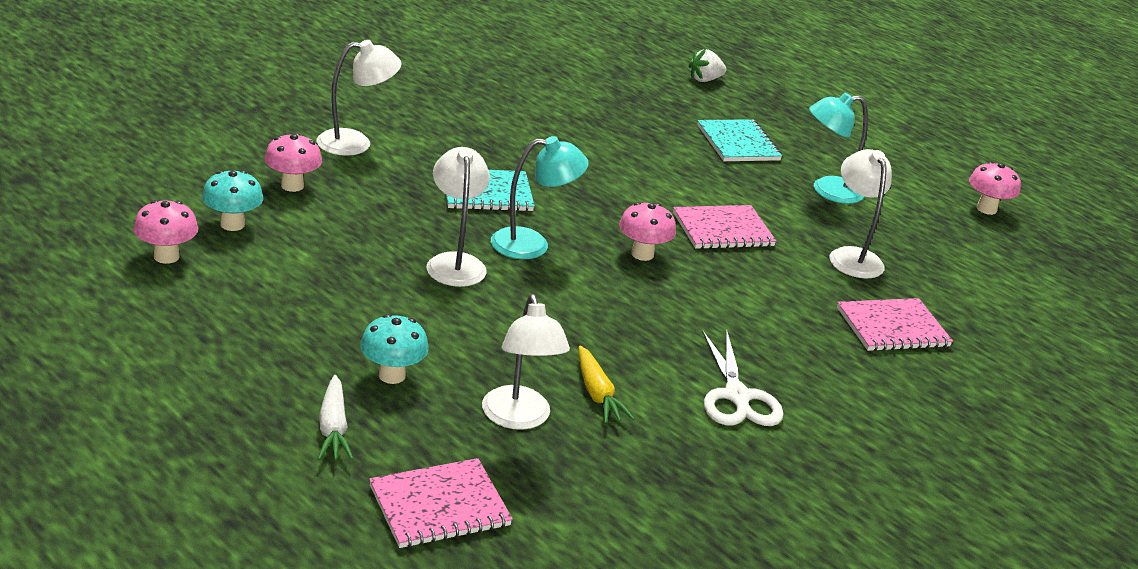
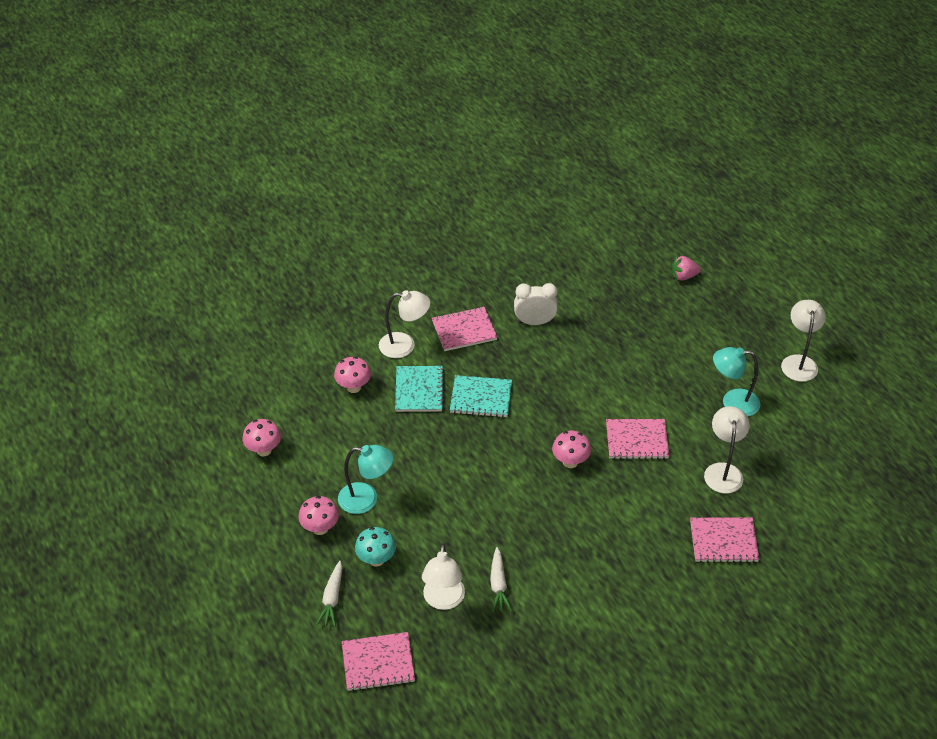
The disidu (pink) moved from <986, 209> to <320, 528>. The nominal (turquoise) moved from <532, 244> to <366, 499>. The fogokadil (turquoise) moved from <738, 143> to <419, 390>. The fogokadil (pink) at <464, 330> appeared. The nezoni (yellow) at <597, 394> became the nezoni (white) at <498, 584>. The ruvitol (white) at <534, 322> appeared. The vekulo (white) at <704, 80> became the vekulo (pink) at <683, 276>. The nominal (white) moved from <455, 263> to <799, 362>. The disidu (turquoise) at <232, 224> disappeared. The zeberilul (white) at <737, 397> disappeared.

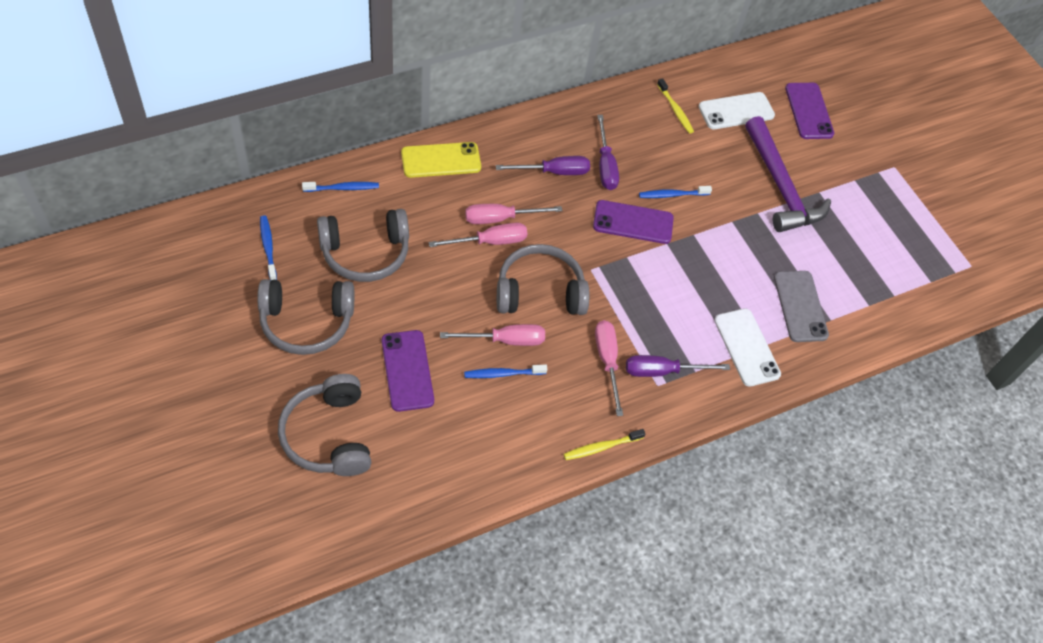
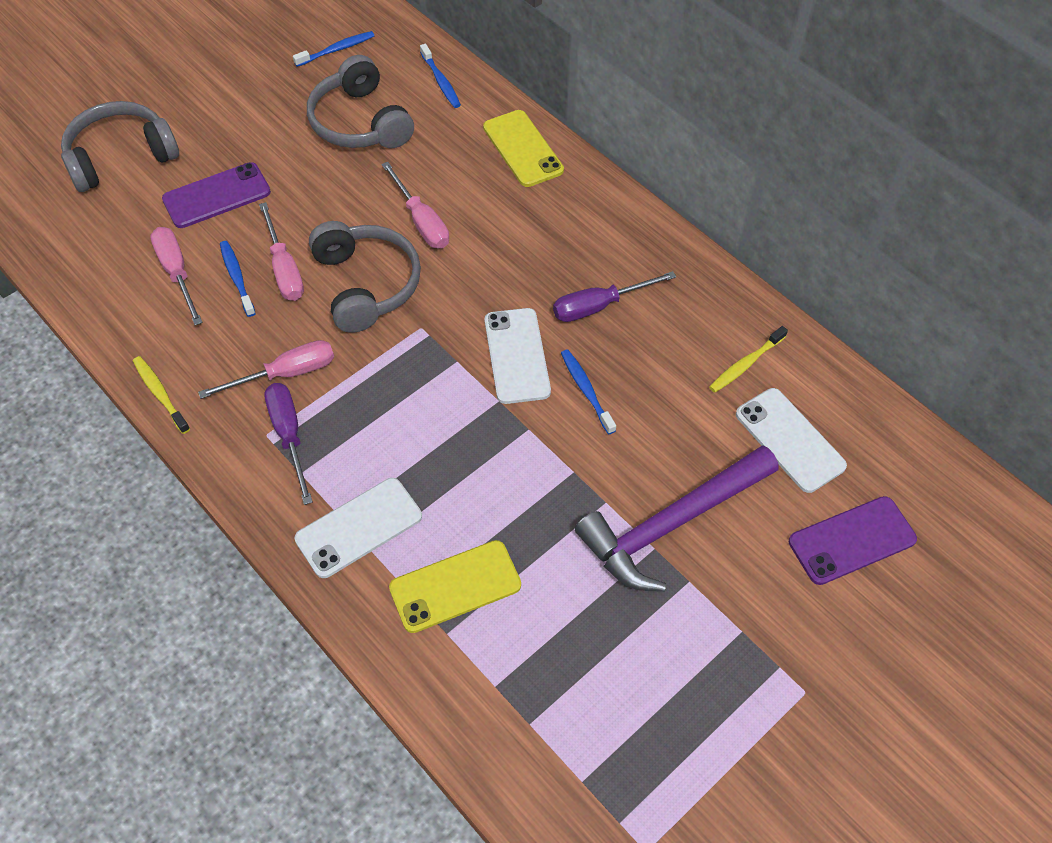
The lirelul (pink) moved from <500, 218> to <177, 273>. The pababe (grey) at <800, 306> became the pababe (yellow) at <455, 586>. The pababe (purple) at <633, 222> became the pababe (white) at <517, 356>. The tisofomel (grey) at <306, 322> disappeared. The lirelul (purple) at <553, 172> disappeared.

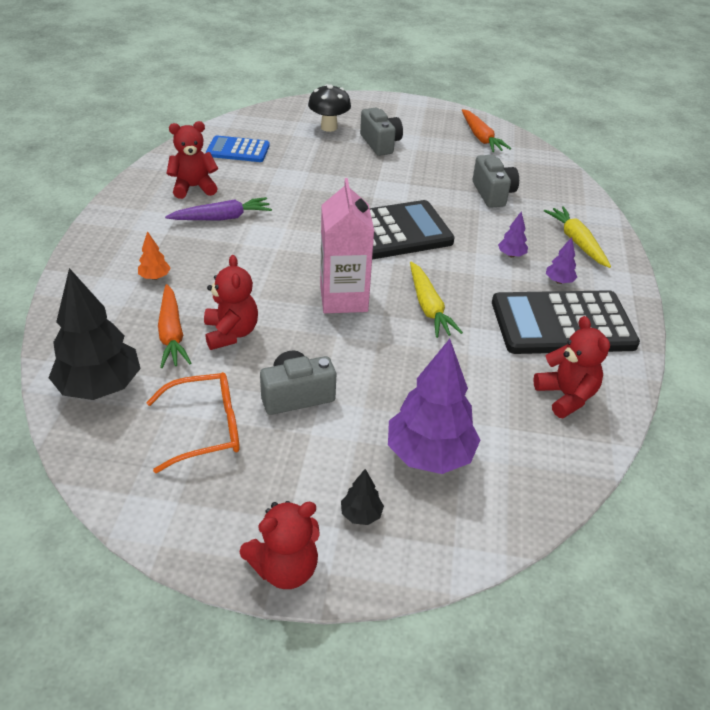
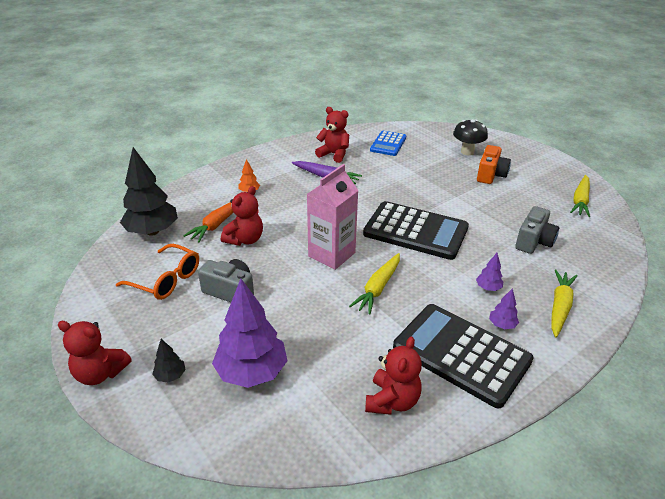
The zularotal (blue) at <238, 150> turned 120 degrees counterclockwise. The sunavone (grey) at <380, 143> became the sunavone (orange) at <490, 175>. The nezoni (orange) at <481, 137> became the nezoni (yellow) at <580, 201>.

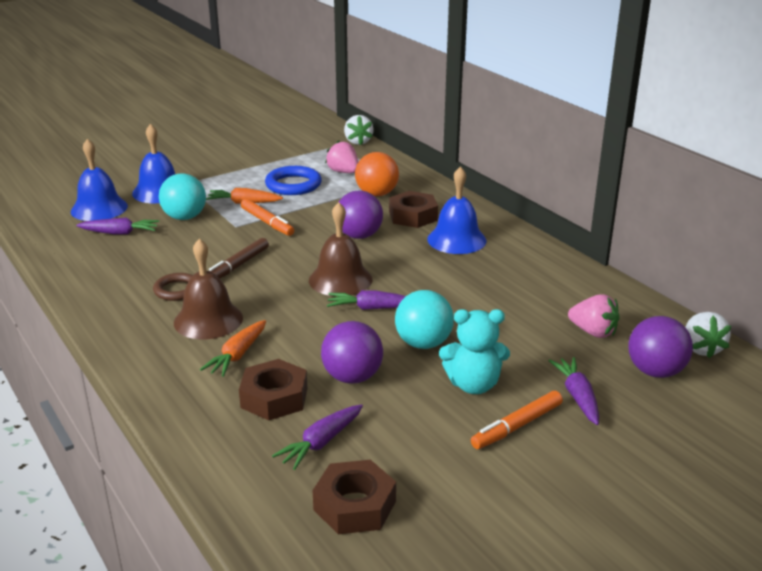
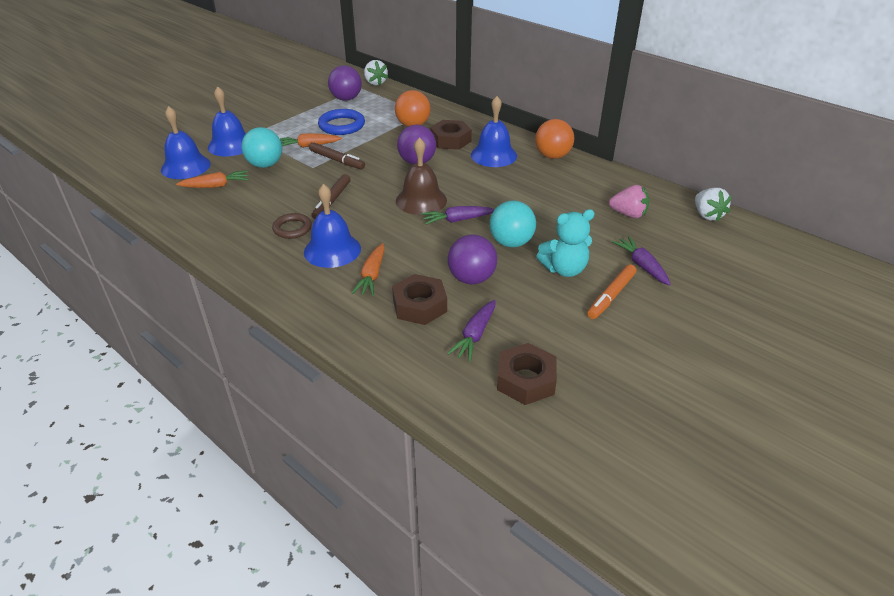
The nezoni (purple) at <120, 233> became the nezoni (orange) at <216, 186>. The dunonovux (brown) at <208, 320> became the dunonovux (blue) at <332, 250>. The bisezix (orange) at <267, 222> became the bisezix (brown) at <337, 160>. The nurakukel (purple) moved from <655, 371> to <346, 99>. The nurakukel (orange) at <552, 156> appeared. The vekulo (pink) at <343, 172> disappeared.

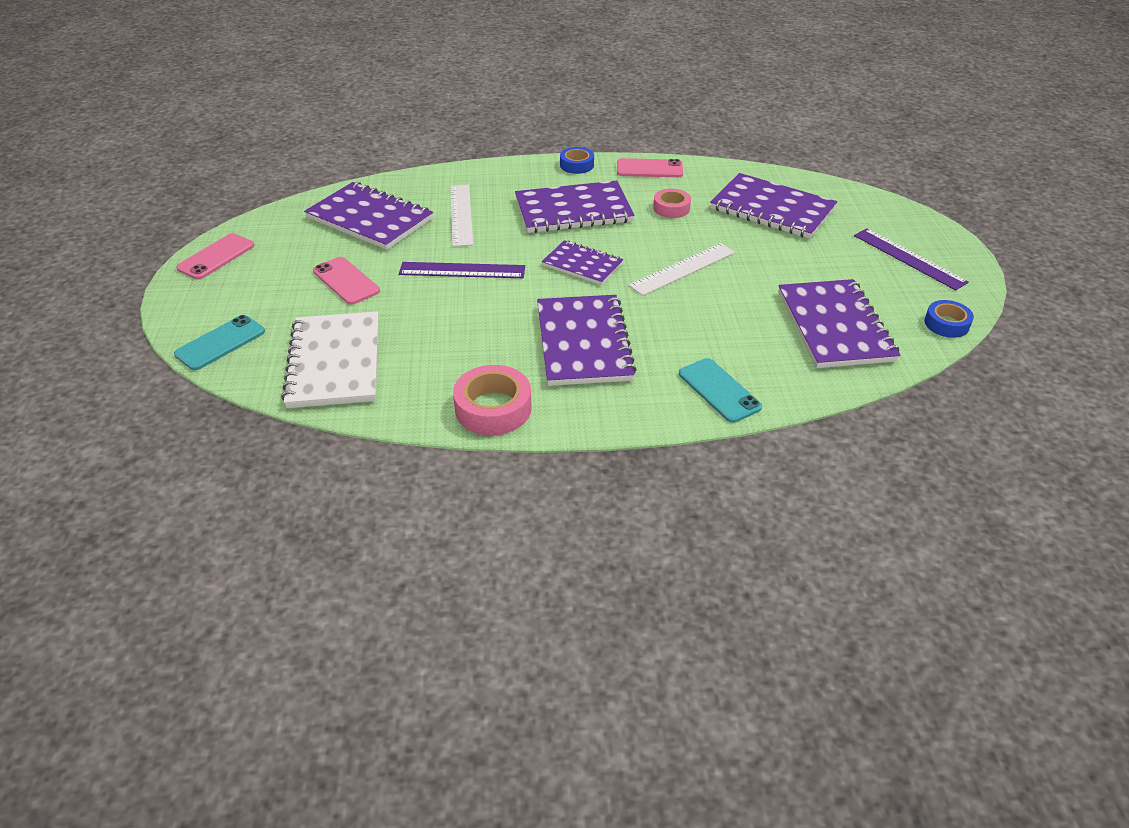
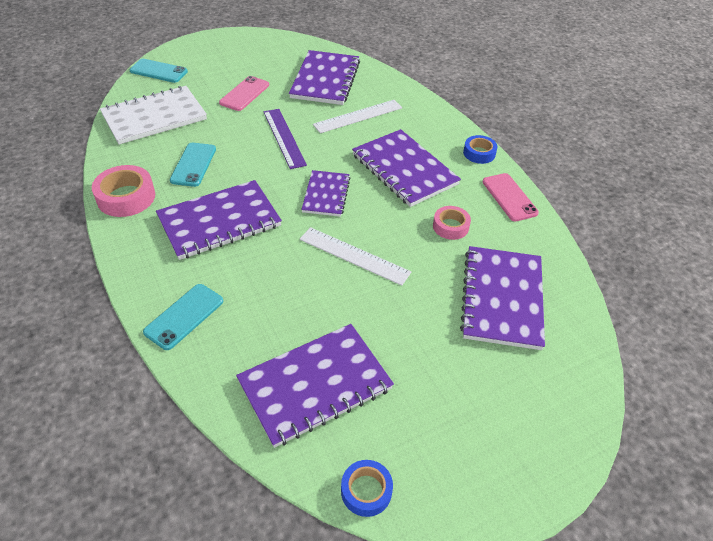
The pababe (turquoise) at <193, 165> appeared. The pababe (pink) at <216, 257> disappeared. The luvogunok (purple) at <909, 258> disappeared.

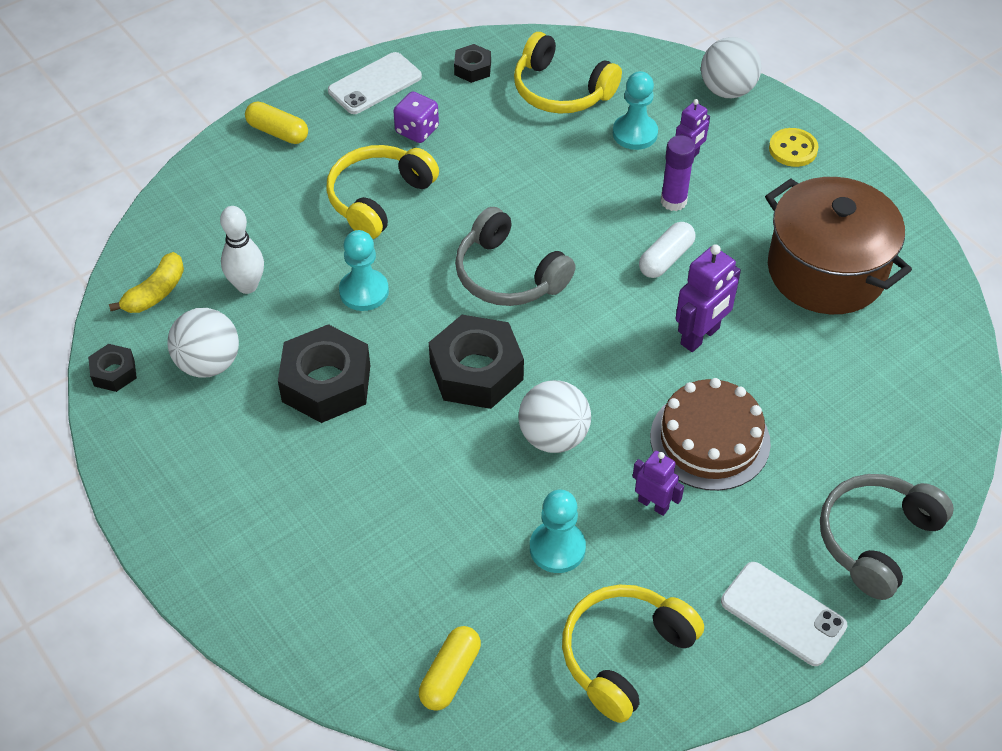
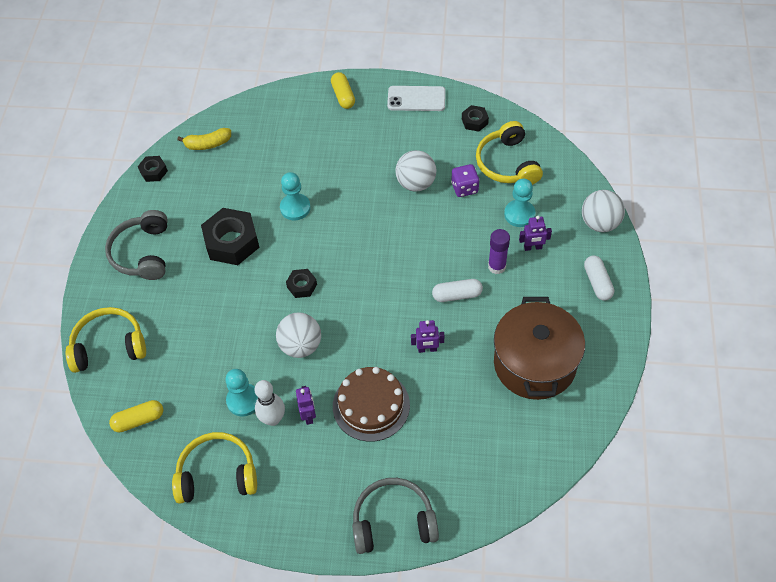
The tisofomel (yellow) moved from <379, 199> to <109, 346>. The tisofomel (grey) moved from <508, 275> to <143, 253>. The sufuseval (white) moved from <247, 286> to <273, 419>. The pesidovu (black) at <476, 371> changed to 0.51 times the size. The nurakukel (white) moved from <209, 363> to <416, 183>. The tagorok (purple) at <700, 336> changed to 0.63 times the size. The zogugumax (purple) moved from <417, 130> to <464, 188>. The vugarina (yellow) at <793, 149> was replaced by the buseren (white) at <597, 282>. The pababe (white) at <783, 614> disappeared.

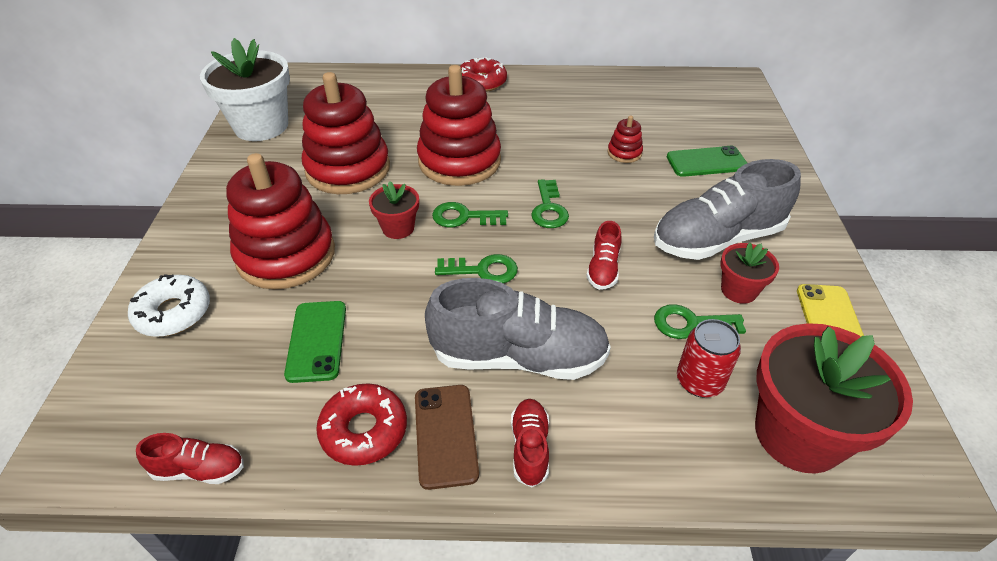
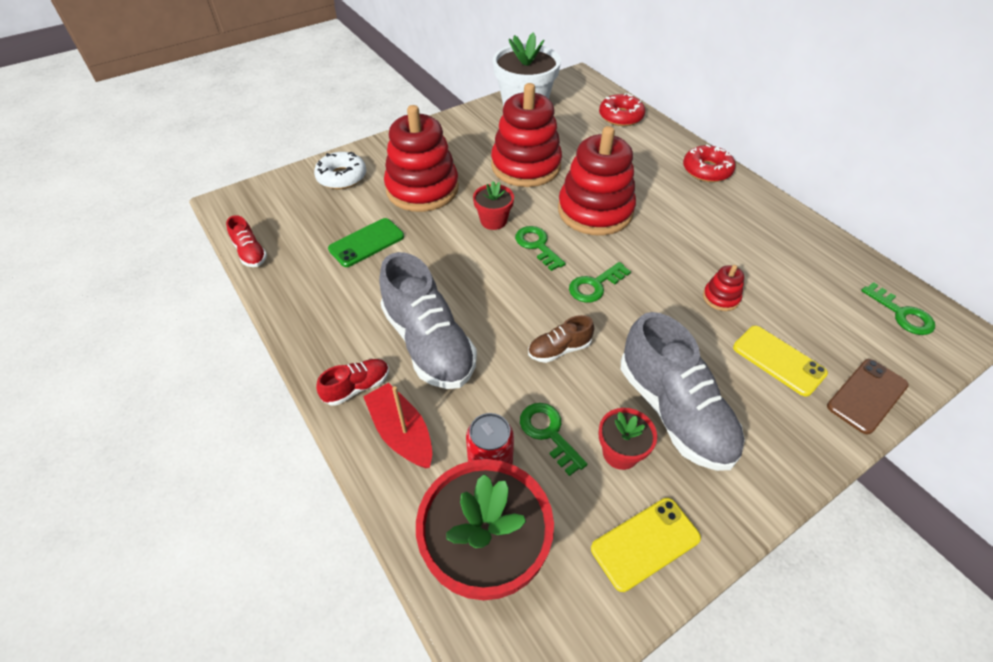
The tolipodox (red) at <401, 433> appeared. The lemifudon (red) at <603, 269> became the lemifudon (brown) at <559, 349>. The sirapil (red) moved from <364, 430> to <620, 116>. The lemifudon (grey) at <717, 239> turned 150 degrees counterclockwise. The pababe (green) at <706, 162> became the pababe (yellow) at <778, 360>. The pababe (brown) moved from <445, 435> to <867, 396>. The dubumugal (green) moved from <483, 270> to <901, 314>.

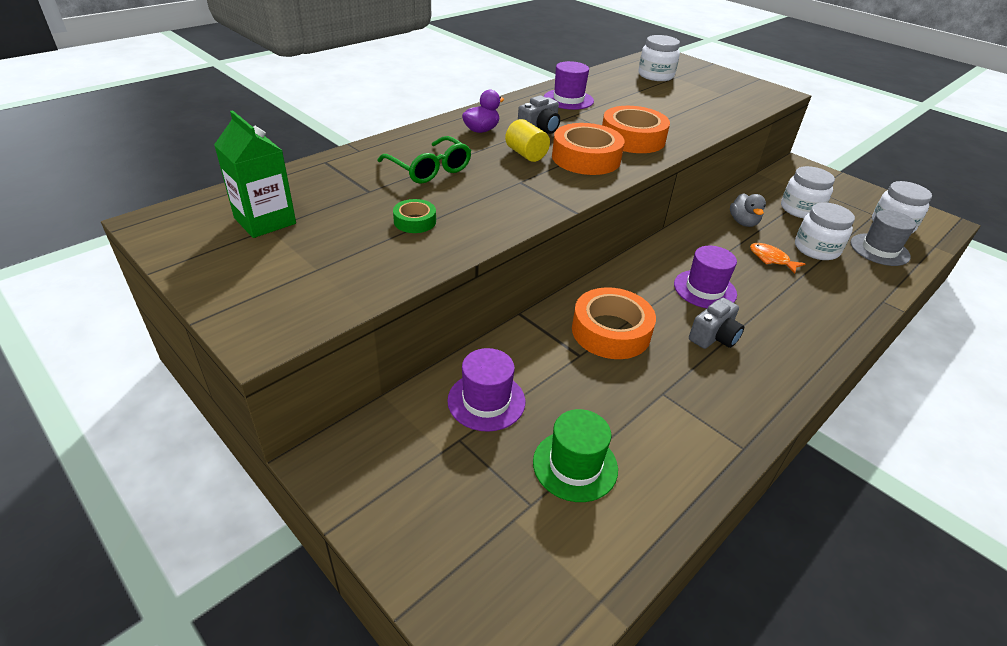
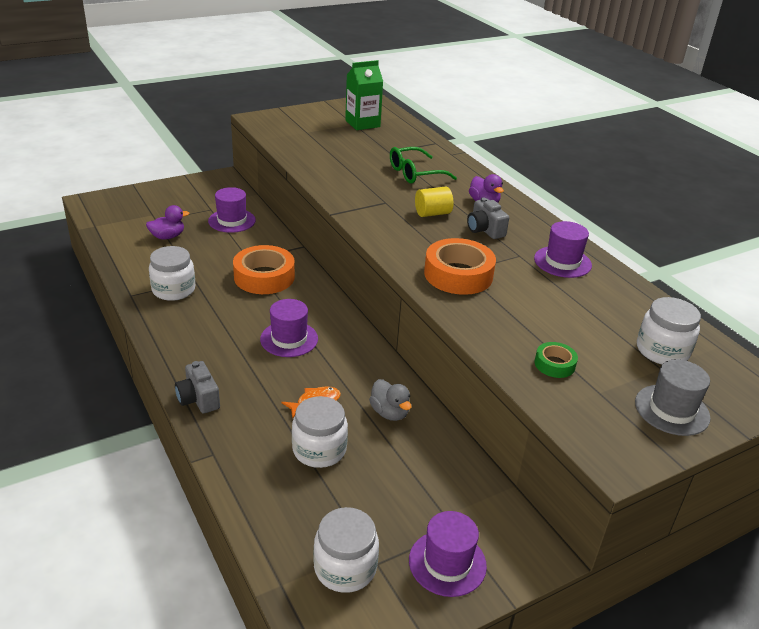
The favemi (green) at <575, 465> was replaced by the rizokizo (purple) at <167, 237>. The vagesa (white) moved from <800, 209> to <173, 290>. The sunavone (grey) moved from <714, 337> to <198, 399>. The rizokizo (grey) at <743, 222> turned 135 degrees counterclockwise. The favemi (purple) at <447, 563> appeared. The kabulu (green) moved from <415, 221> to <554, 364>. The favemi (grey) moved from <879, 249> to <672, 410>. The kabulu (orange) at <586, 158> disappeared.

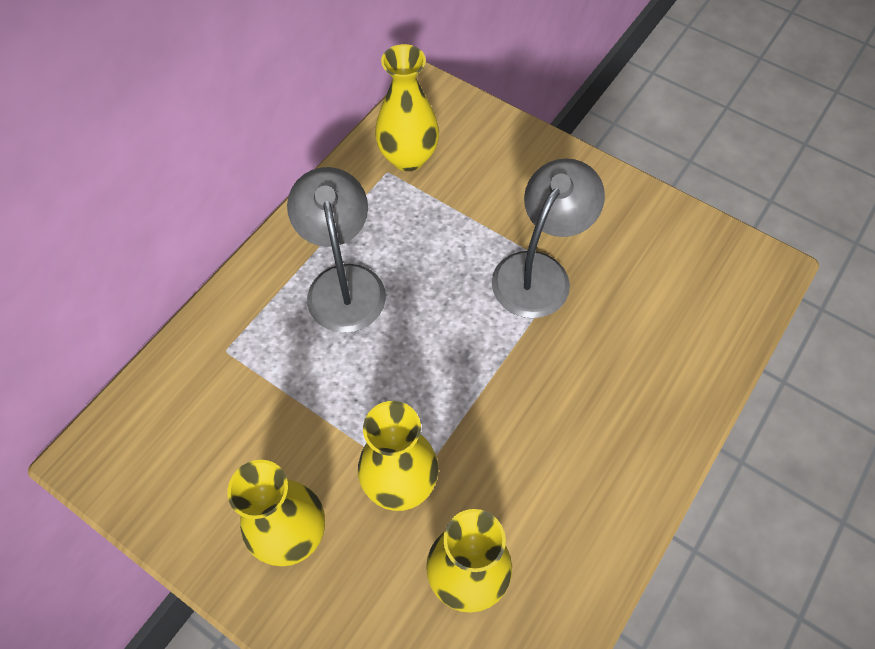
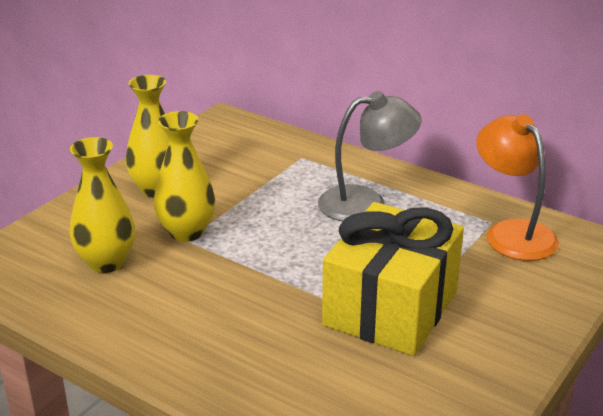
The nominal (grey) at <539, 271> was replaced by the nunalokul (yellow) at <390, 308>. The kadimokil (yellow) at <408, 157> was replaced by the nominal (orange) at <512, 232>.

